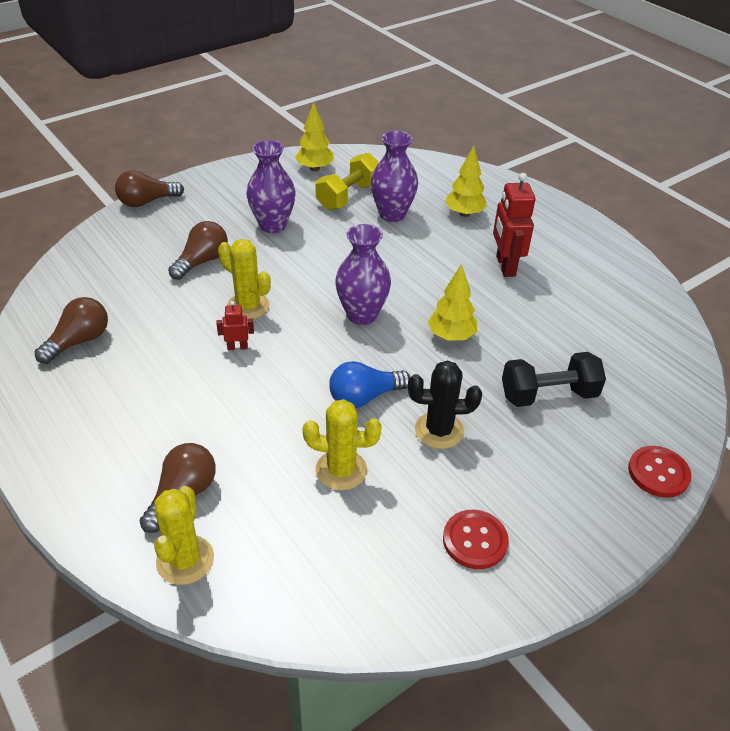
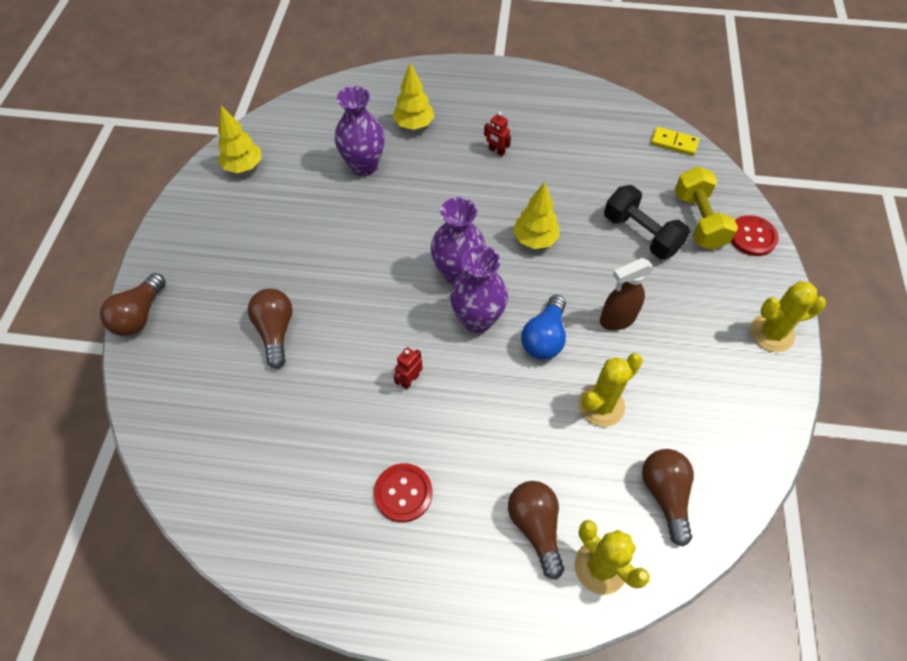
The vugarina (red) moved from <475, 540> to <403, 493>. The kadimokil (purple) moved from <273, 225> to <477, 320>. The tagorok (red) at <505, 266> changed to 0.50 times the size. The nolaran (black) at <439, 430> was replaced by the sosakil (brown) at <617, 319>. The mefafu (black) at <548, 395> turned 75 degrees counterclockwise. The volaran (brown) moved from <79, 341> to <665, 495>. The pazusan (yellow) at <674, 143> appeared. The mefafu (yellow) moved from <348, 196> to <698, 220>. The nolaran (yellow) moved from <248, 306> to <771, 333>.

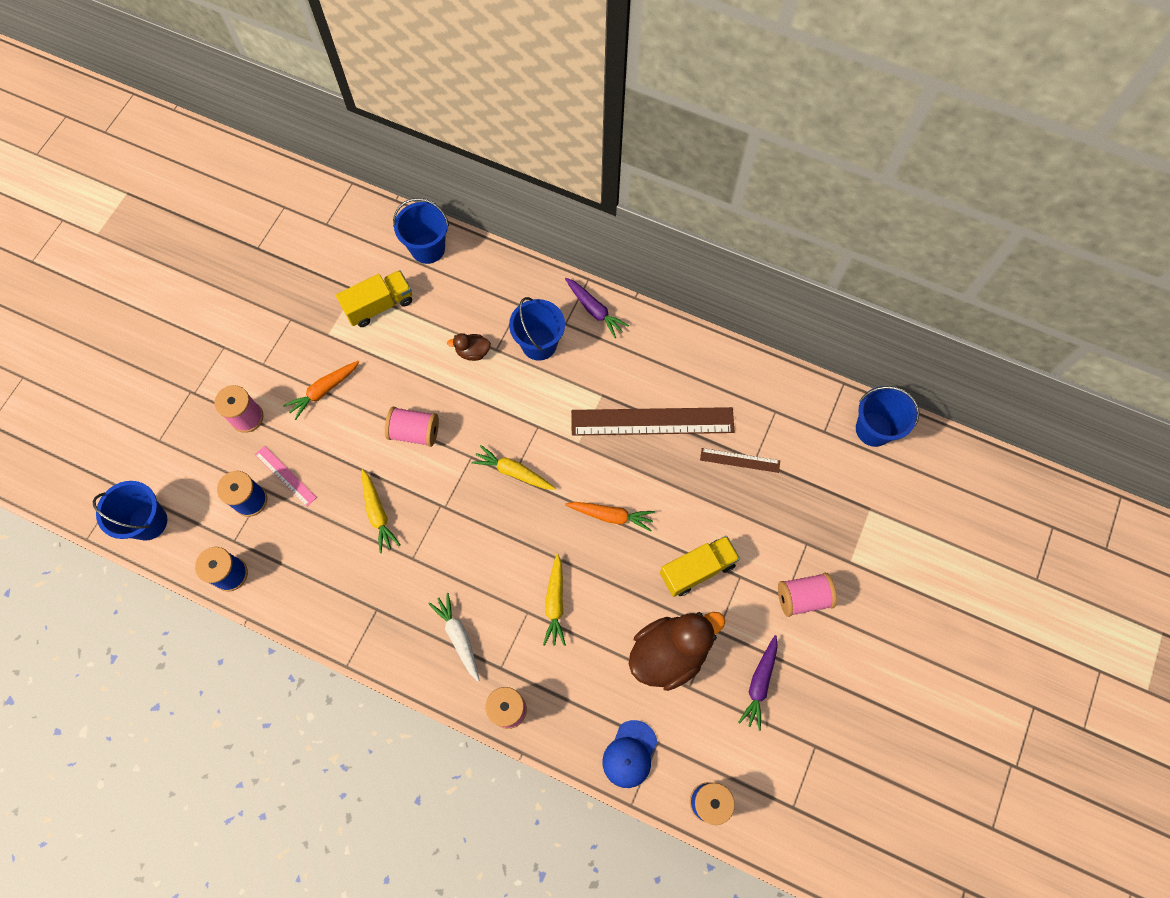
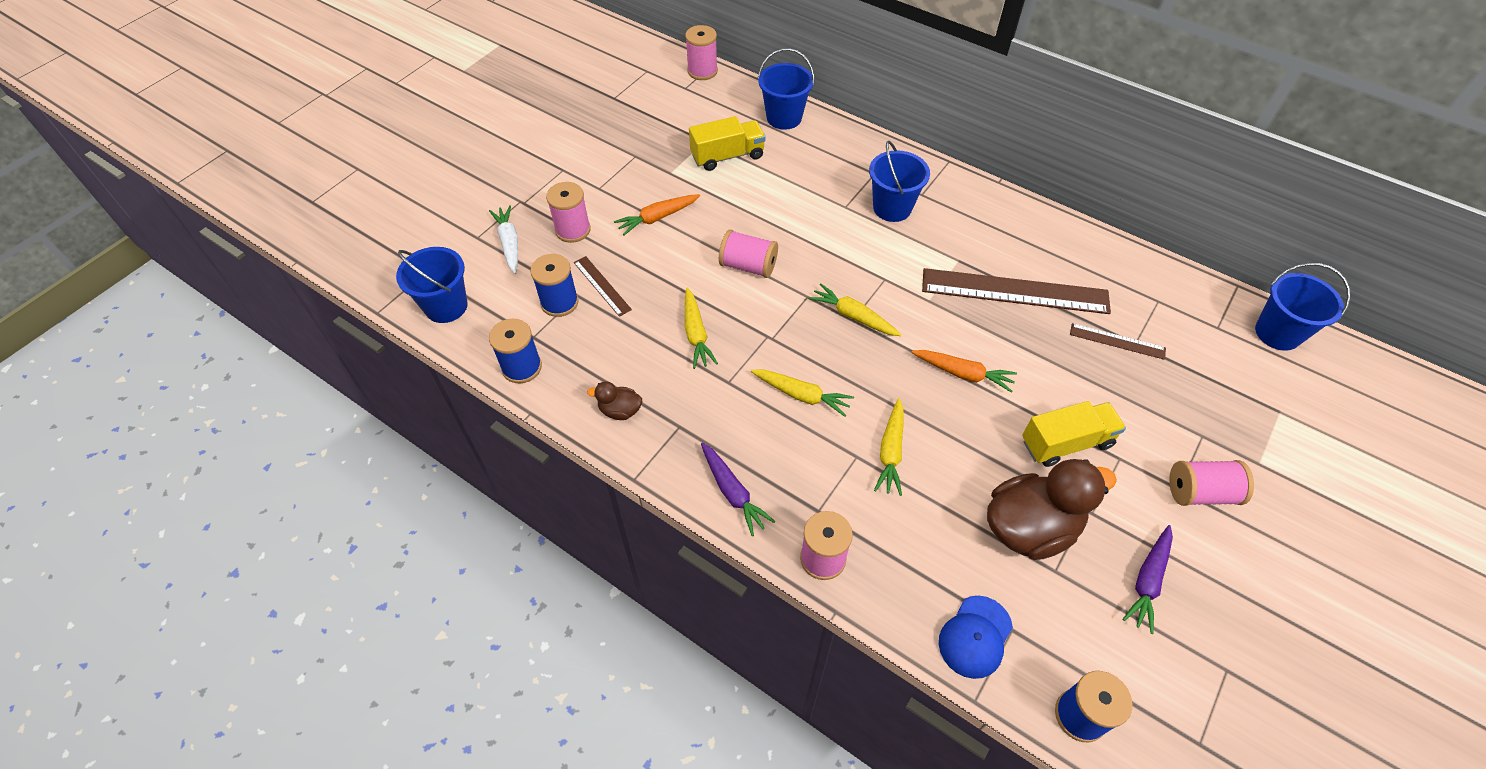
The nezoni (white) moved from <458, 637> to <509, 243>. The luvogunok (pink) at <285, 476> became the luvogunok (brown) at <602, 286>. The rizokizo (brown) moved from <473, 352> to <620, 410>. The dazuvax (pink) at <702, 71> appeared. The nezoni (purple) moved from <594, 310> to <733, 492>. The nezoni (yellow) at <802, 395> appeared.

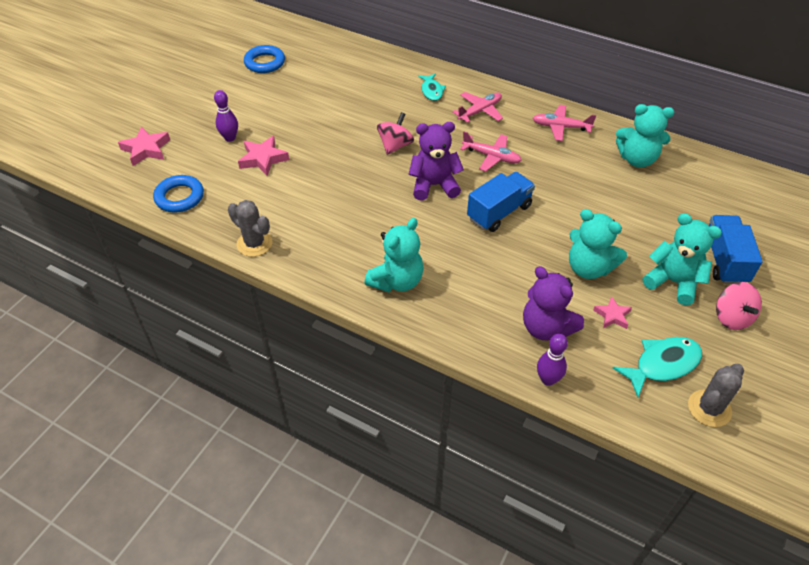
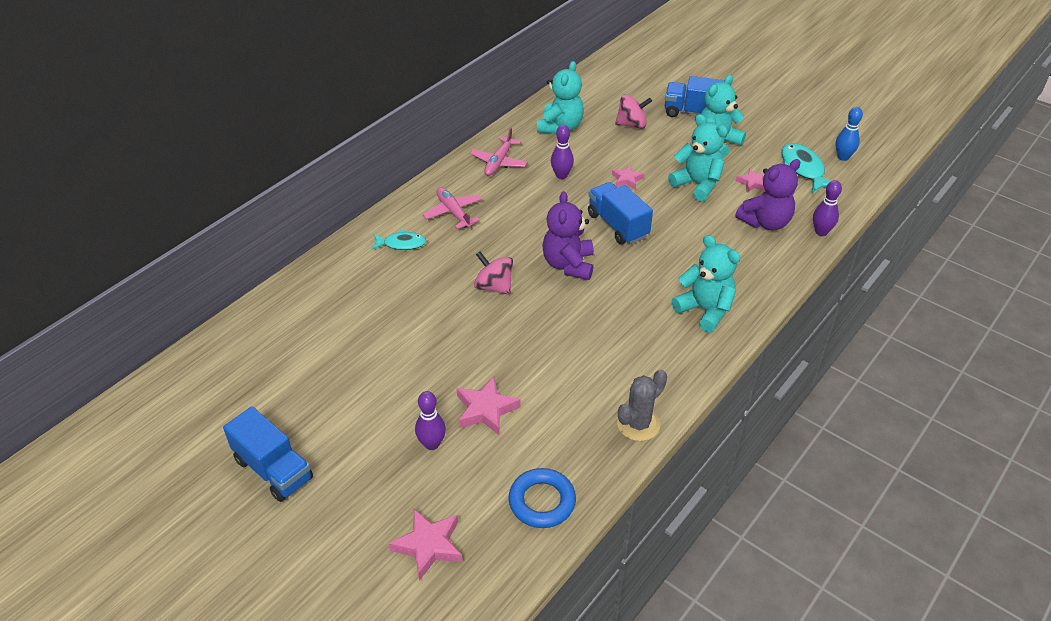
The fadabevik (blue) at <273, 469> appeared. The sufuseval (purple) at <561, 175> appeared. The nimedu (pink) at <627, 179> appeared. The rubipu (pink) moved from <731, 317> to <632, 124>. The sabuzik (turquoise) at <588, 268> turned 90 degrees counterclockwise. The nolaran (grey) at <709, 408> was replaced by the sufuseval (blue) at <843, 157>. The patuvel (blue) at <265, 63> disappeared. The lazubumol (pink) at <491, 156> disappeared.

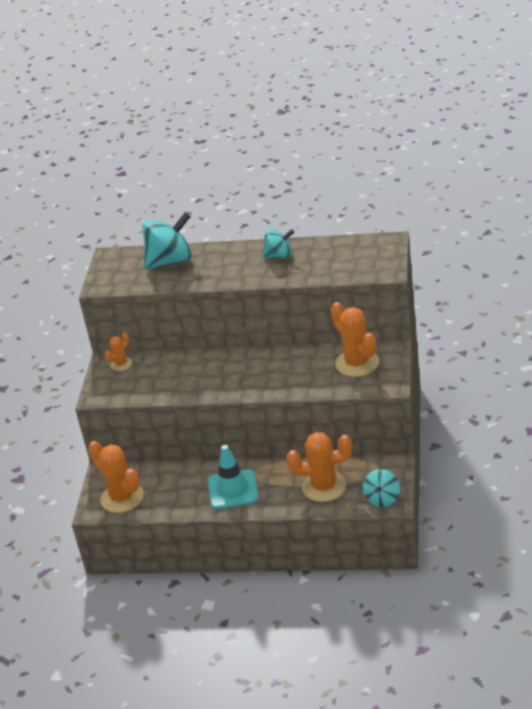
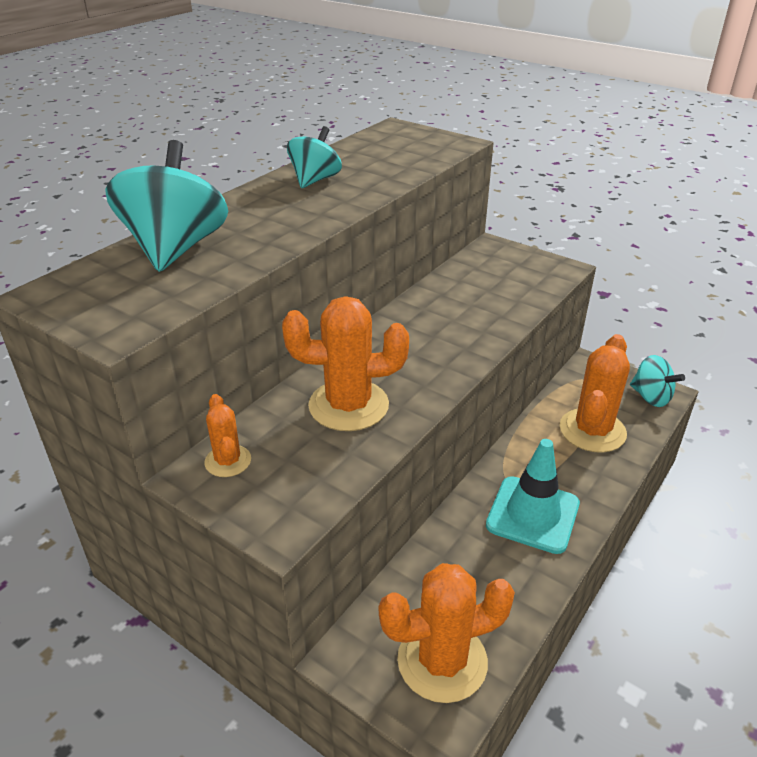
The nolaran (orange) moved from <357, 363> to <348, 405>.

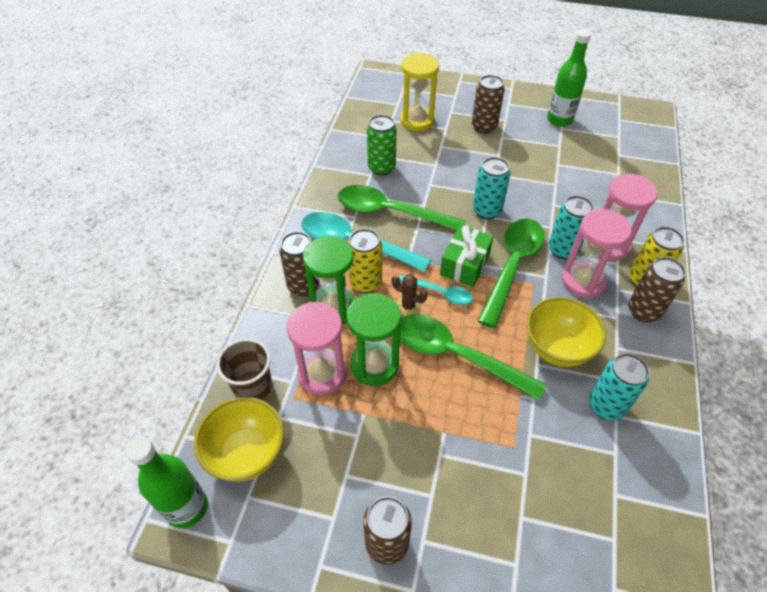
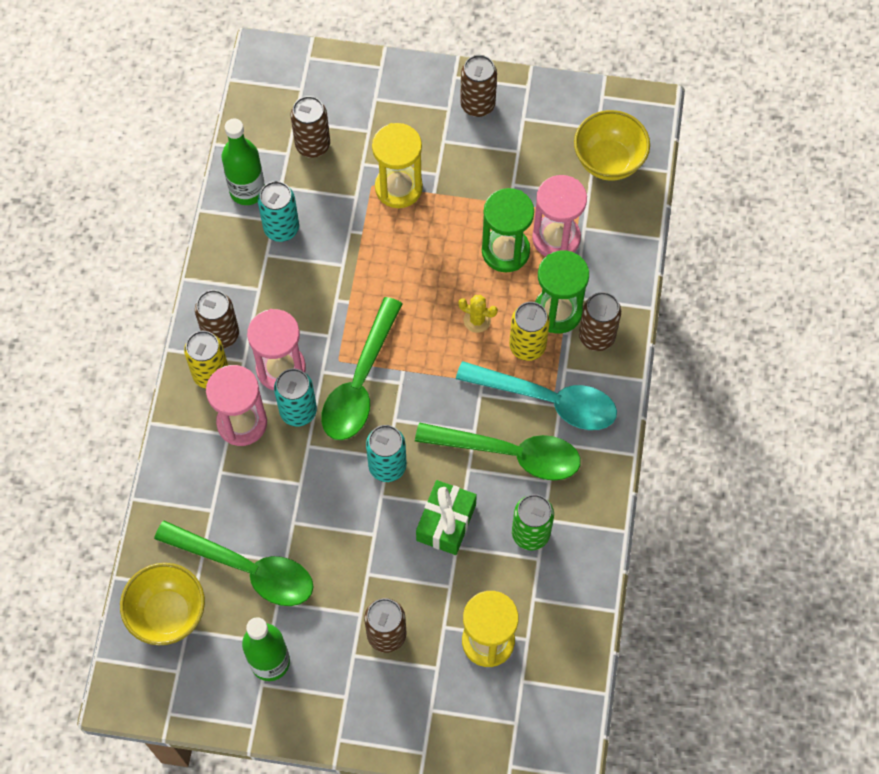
The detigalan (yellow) moved from <557, 348> to <168, 614>. The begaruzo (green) moved from <455, 355> to <246, 569>. The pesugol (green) moved from <187, 507> to <247, 191>. The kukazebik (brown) at <312, 145> appeared. The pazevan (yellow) at <398, 187> appeared. The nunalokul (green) moved from <465, 264> to <446, 522>. The nolaran (brown) at <408, 306> became the nolaran (yellow) at <477, 320>. The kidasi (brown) at <252, 386> disappeared. The begaruzo (turquoise) at <440, 293> disappeared.

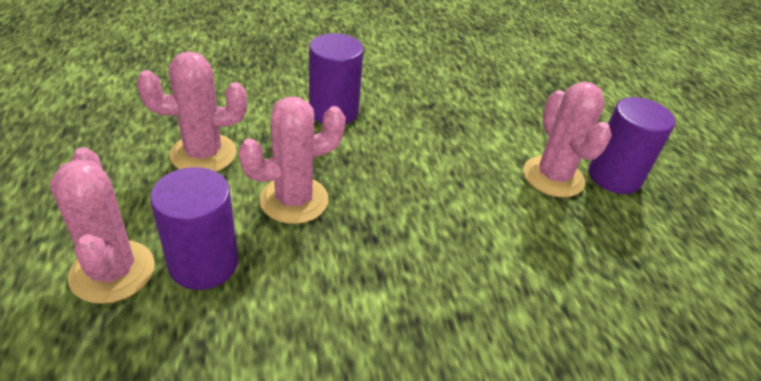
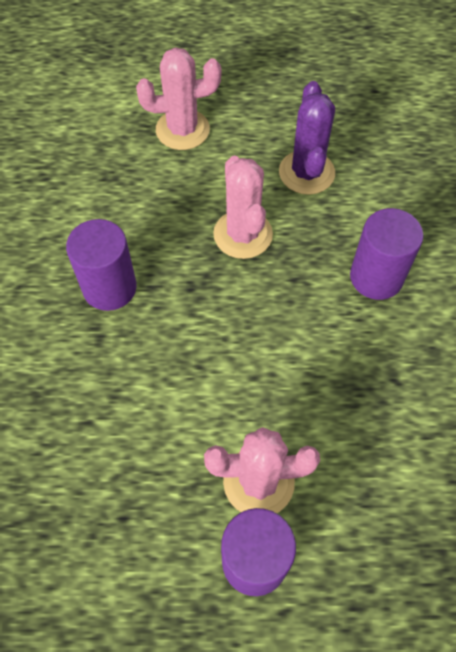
The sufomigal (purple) moved from <203, 263> to <109, 287>. The nolaran (pink) at <203, 154> became the nolaran (purple) at <306, 172>.

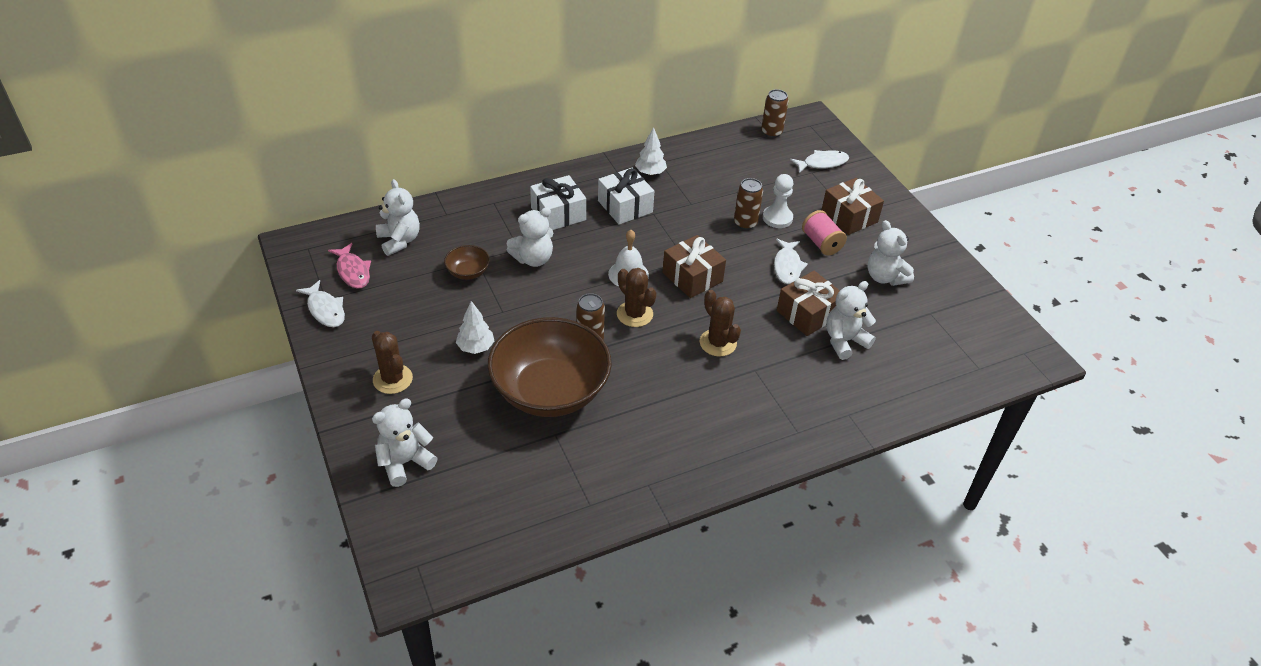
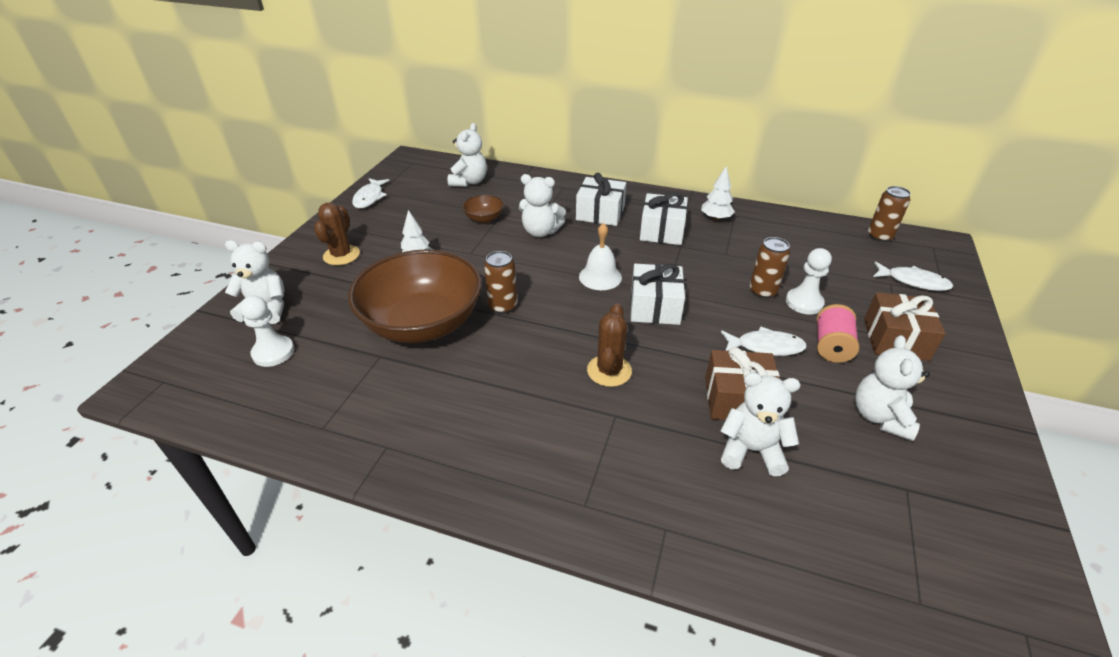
The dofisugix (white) at <273, 352> appeared. The nunalokul (brown) at <692, 277> became the nunalokul (white) at <655, 307>. The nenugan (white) at <787, 266> turned 135 degrees counterclockwise. The nenugan (pink) at <353, 271> disappeared. The nolaran (brown) at <634, 314> disappeared.

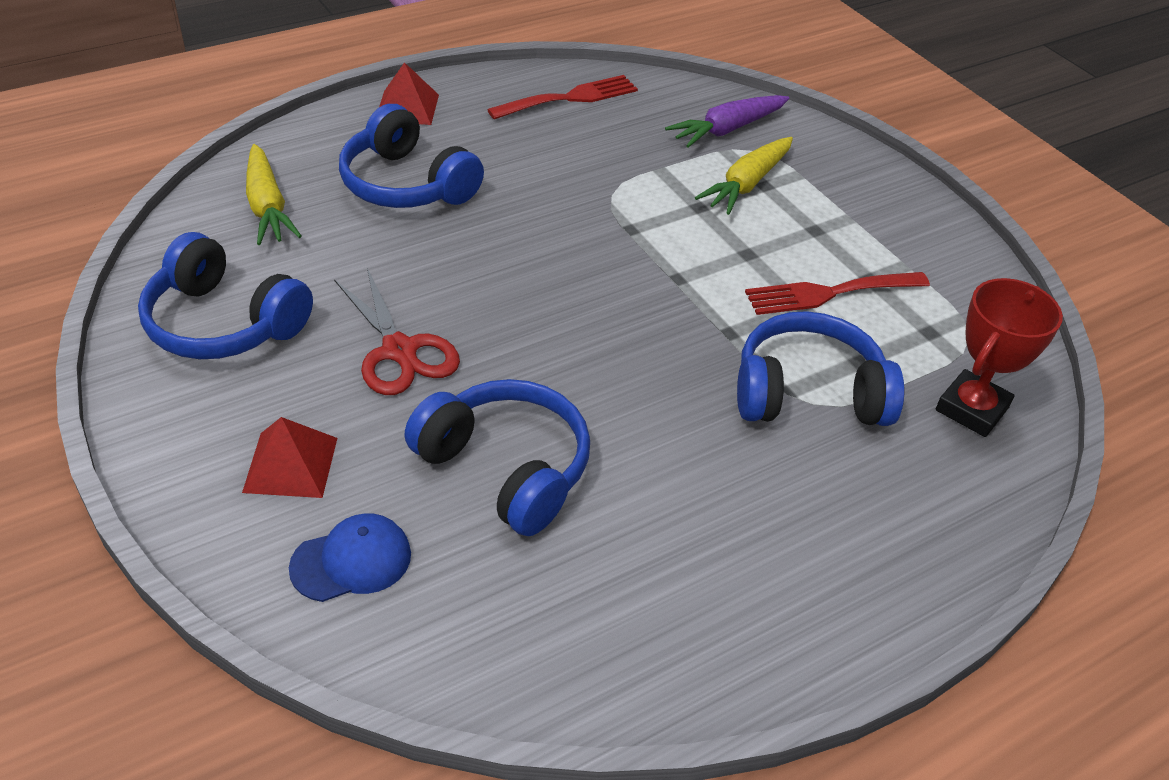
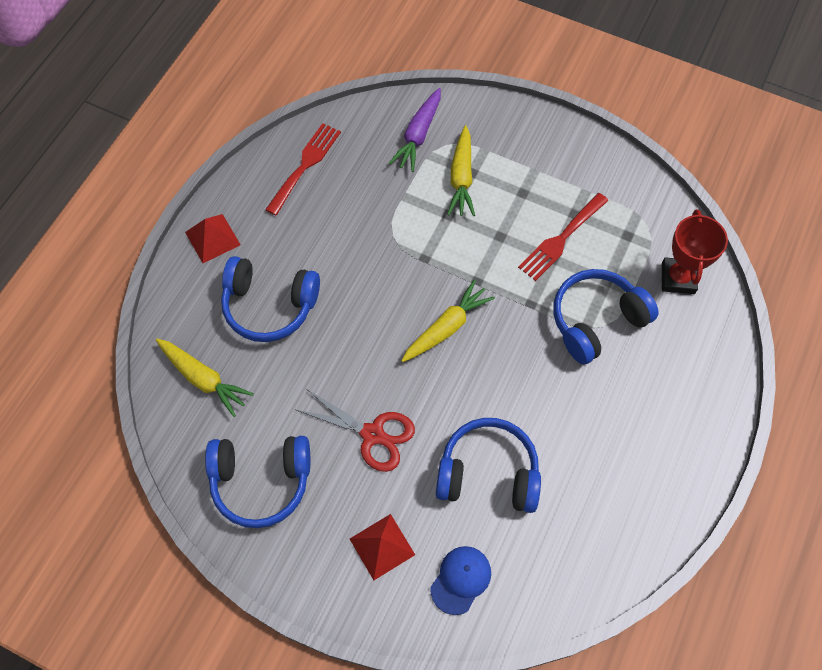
The nezoni (yellow) at <447, 327> appeared.

